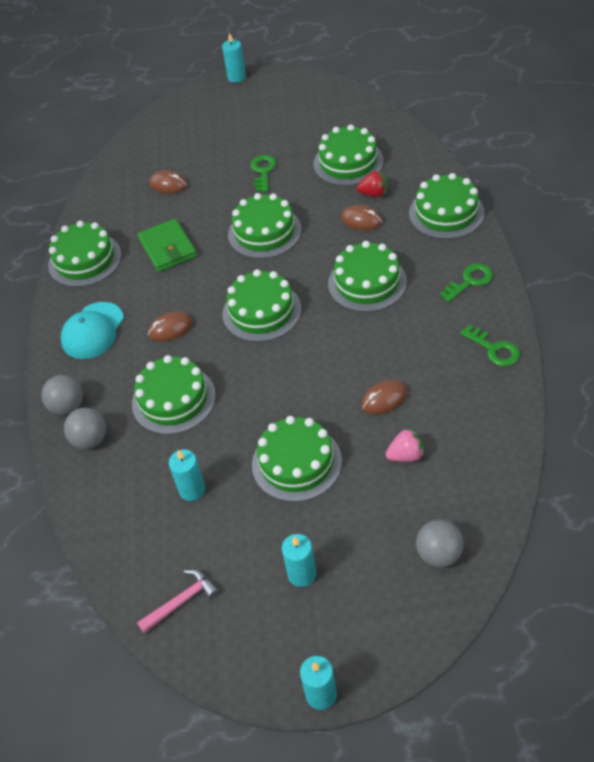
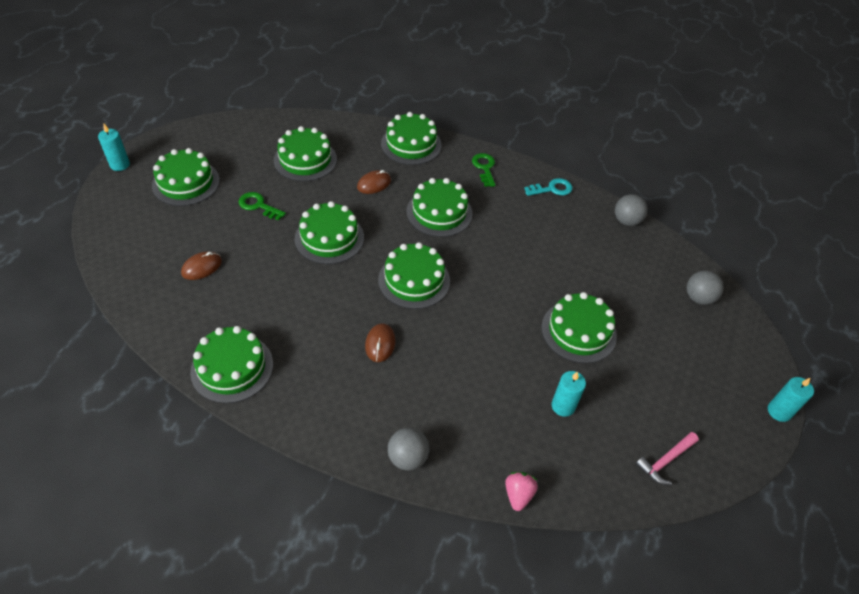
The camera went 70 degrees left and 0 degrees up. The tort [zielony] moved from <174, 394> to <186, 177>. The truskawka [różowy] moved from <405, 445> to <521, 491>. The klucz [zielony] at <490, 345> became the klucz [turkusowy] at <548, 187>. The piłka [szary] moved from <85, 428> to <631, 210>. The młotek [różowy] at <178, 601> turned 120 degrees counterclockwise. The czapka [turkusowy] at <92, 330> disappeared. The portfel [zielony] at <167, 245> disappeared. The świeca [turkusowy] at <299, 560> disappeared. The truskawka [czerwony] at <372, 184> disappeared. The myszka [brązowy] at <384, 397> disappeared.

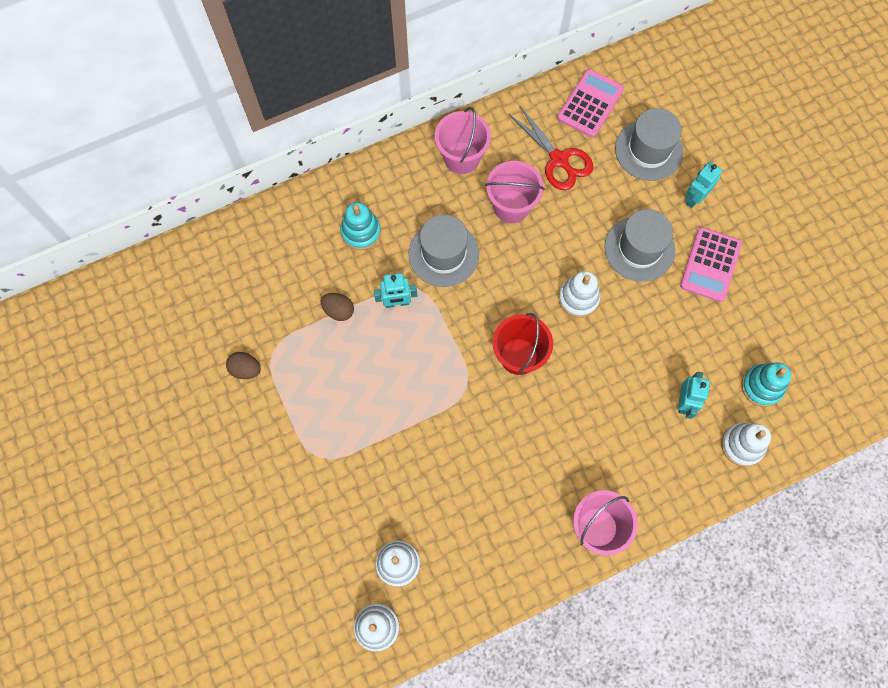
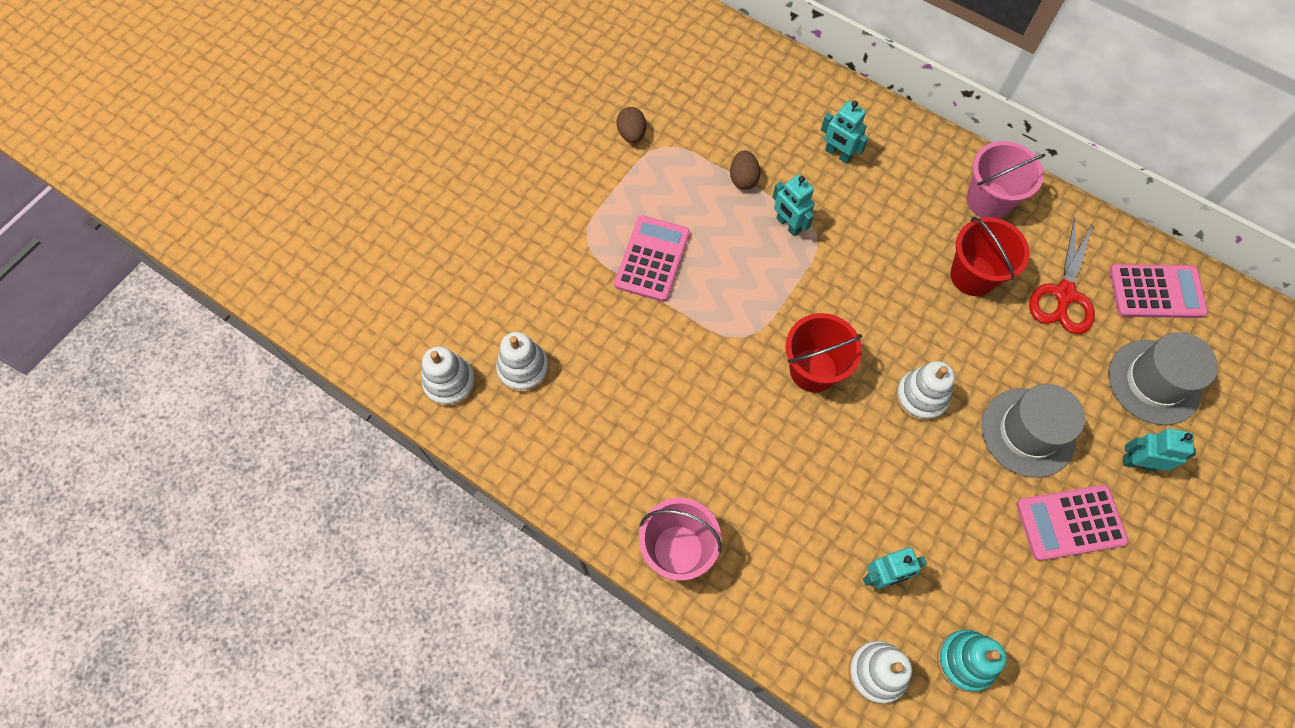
The camera went 60 degrees right and 5 degrees down. The kalkulator [różowy] at <652, 258> appeared. The zabawka nakładanka [turkusowy] at <360, 226> was replaced by the robot [turkusowy] at <845, 132>. The wiadro [różowy] at <515, 192> became the wiadro [czerwony] at <990, 256>. The kapelusz [szary] at <443, 251> disappeared.

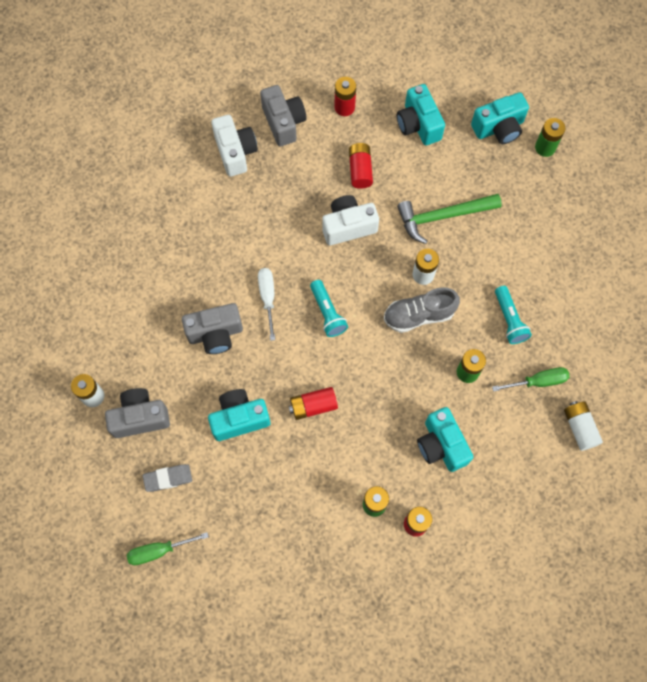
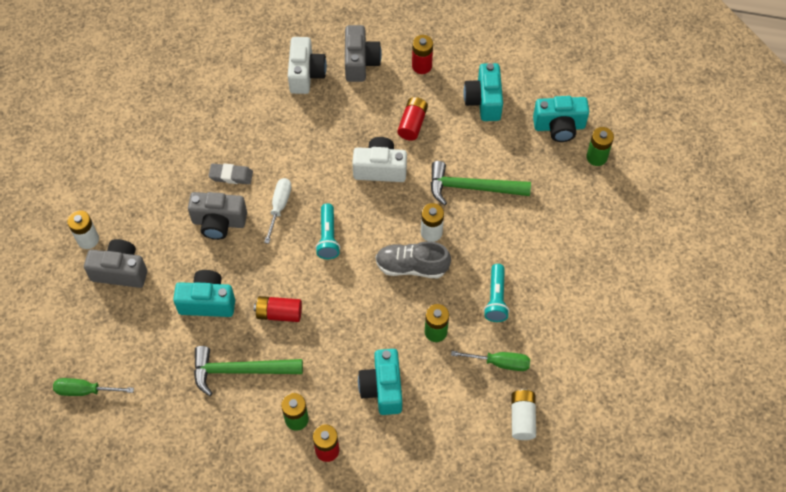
The camera went 20 degrees right and 10 degrees down. The młotek [zielony] at <248, 371> appeared. The gumka do mazania [szary] moved from <167, 478> to <231, 174>.

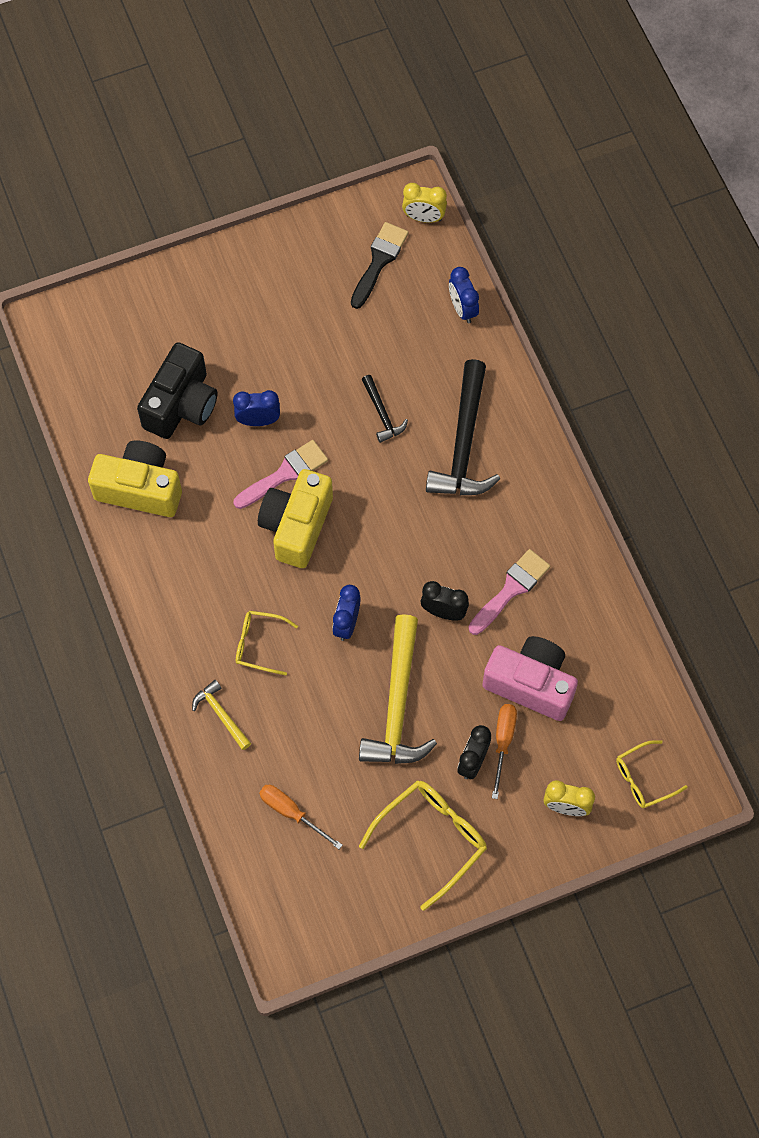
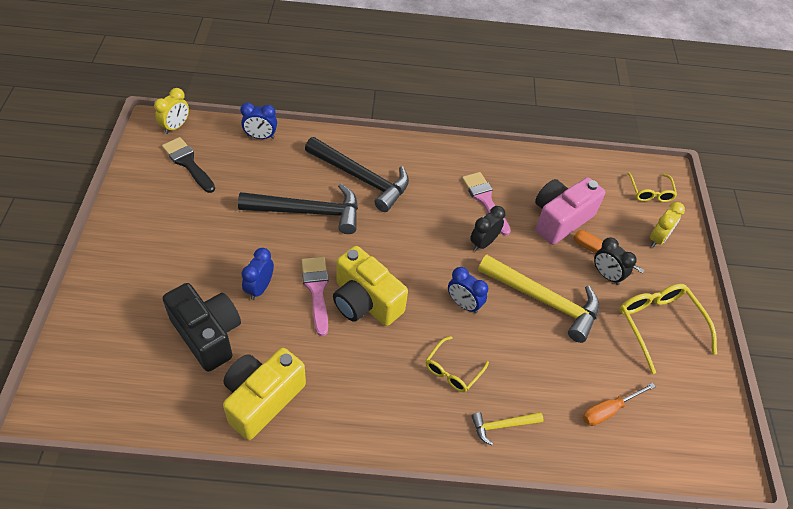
The camera went 70 degrees left and 15 degrees down. The młotek [czarny] at <385, 409> changed to 2.03 times the size.

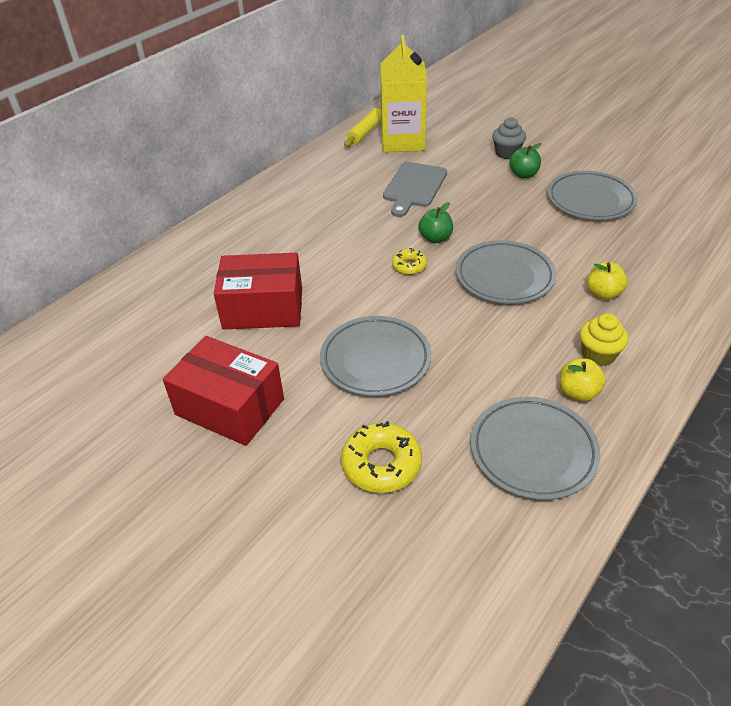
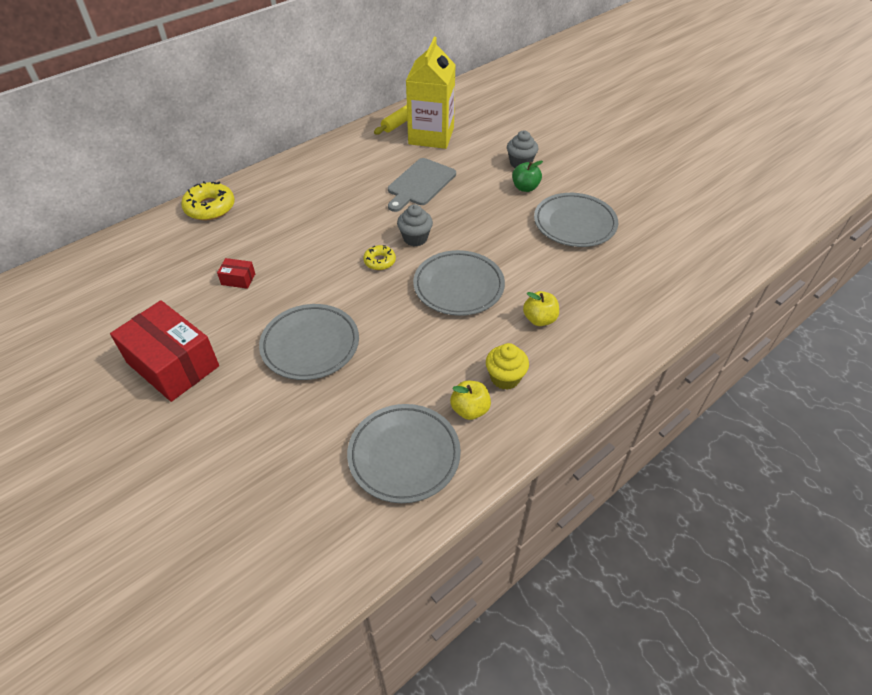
The camera went 10 degrees right and 5 degrees up. The donut [żółty] moved from <381, 457> to <208, 200>. The pudełko [czerwony] at <258, 291> changed to 0.42 times the size. The jabłko [zielony] at <435, 222> was replaced by the muffinka [szary] at <415, 225>.

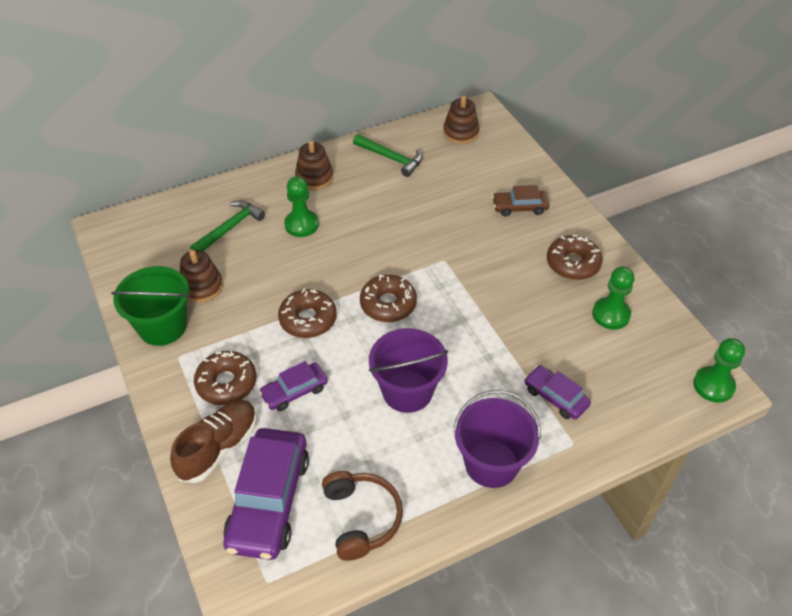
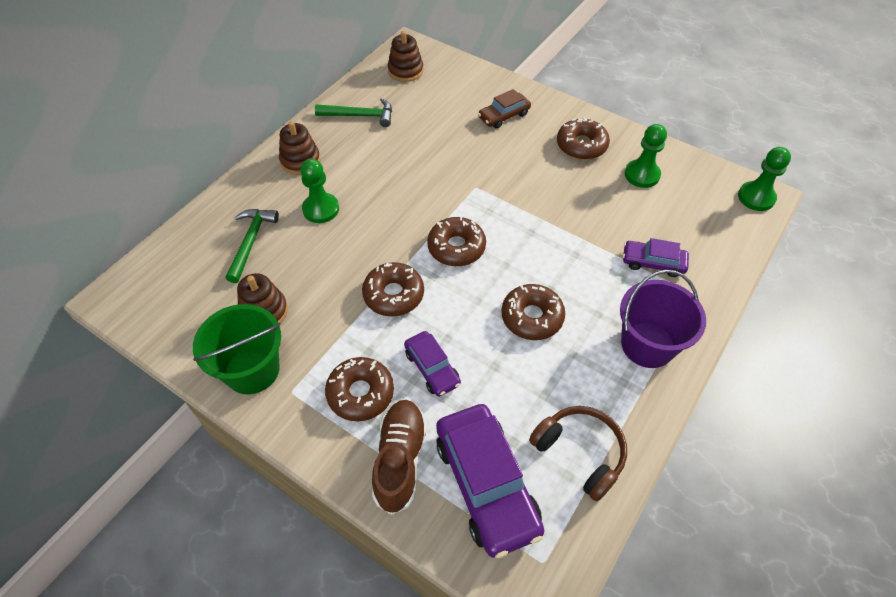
The camera went 30 degrees left and 5 degrees up. The samochód [fioletowy] at <293, 386> turned 60 degrees counterclockwise. The wiadro [fioletowy] at <408, 370> was replaced by the donut [brązowy] at <533, 312>.

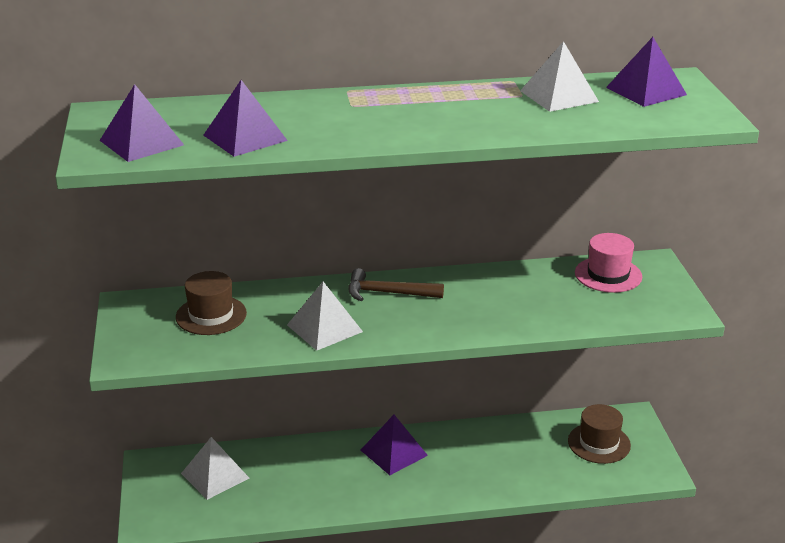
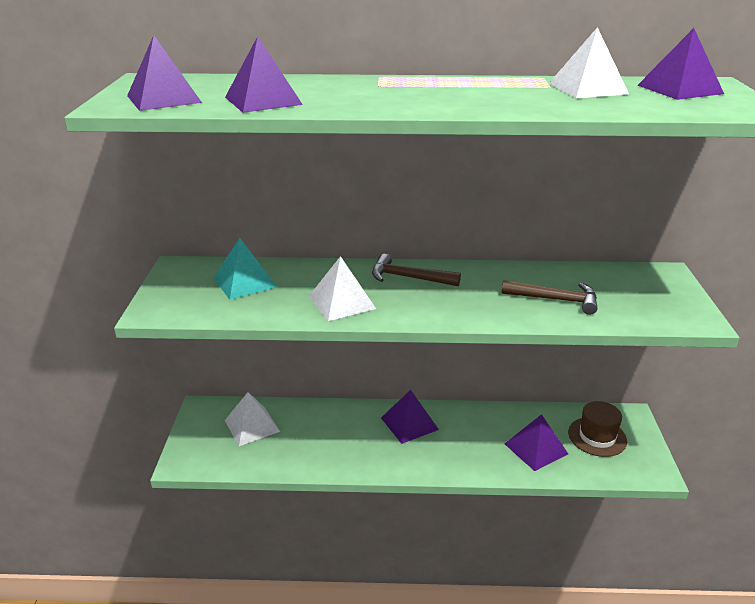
The camera went 10 degrees right and 0 degrees up. The kapelusz [brązowy] at <211, 303> was replaced by the piramida [turkusowy] at <245, 269>. The młotek [brązowy] at <549, 297> appeared. The piramida [fioletowy] at <536, 442> appeared. The kapelusz [różowy] at <608, 263> disappeared.

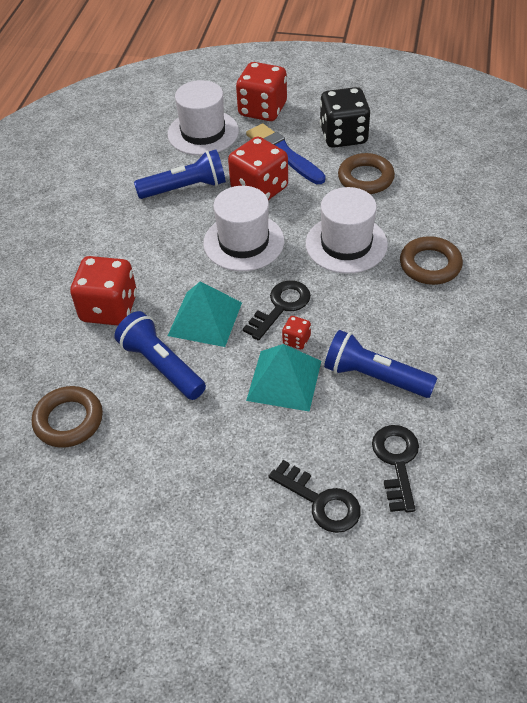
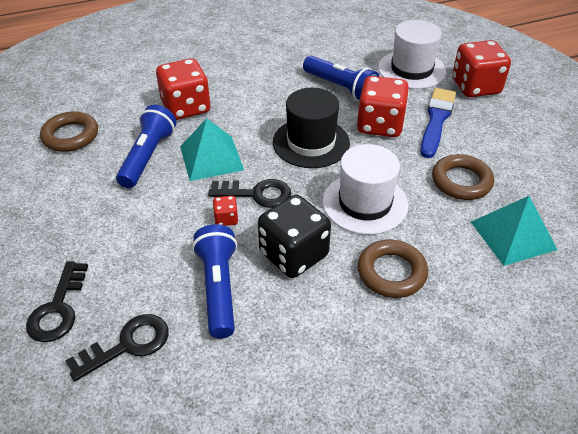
The camera went 55 degrees right and 5 degrees down. The kostka do gry [czarny] moved from <345, 117> to <294, 236>. The kapelusz [biały] at <243, 228> became the kapelusz [czarny] at <311, 128>. The piramida [turkusowy] moved from <283, 377> to <514, 231>.

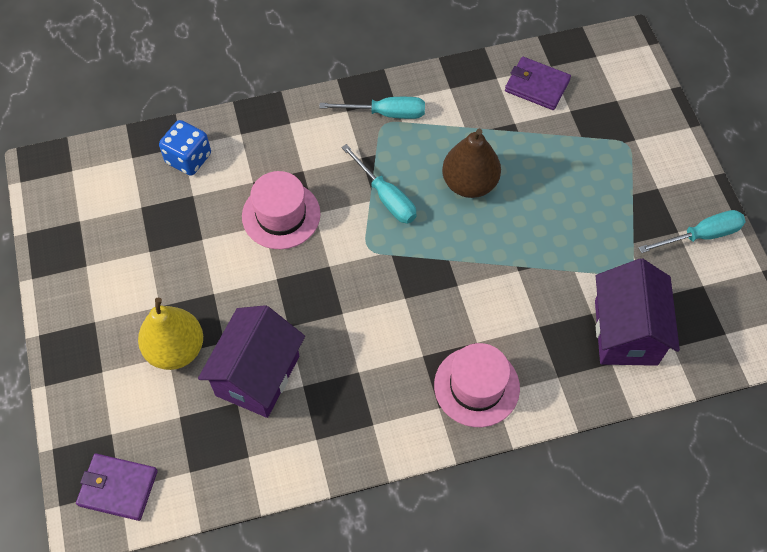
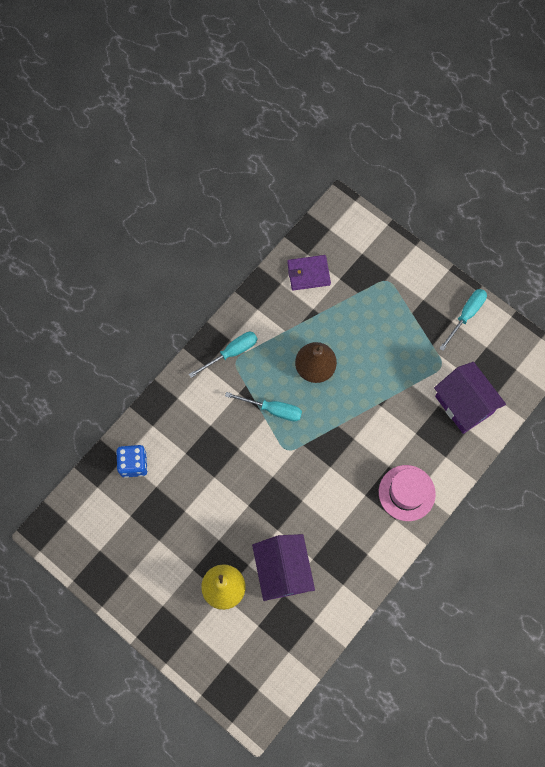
The camera went 35 degrees left and 10 degrees up. The portfel [fioletowy] at <117, 487> disappeared. The kapelusz [różowy] at <281, 210> disappeared.

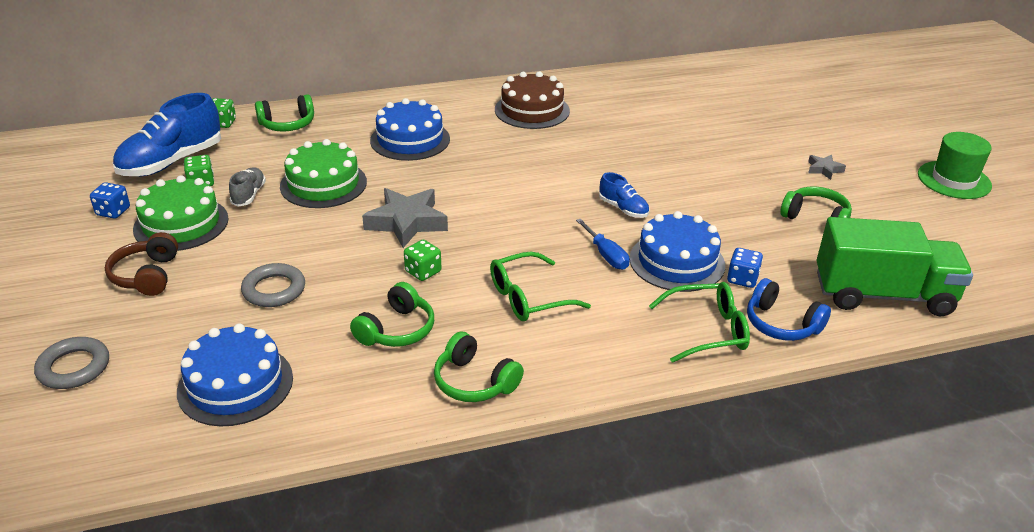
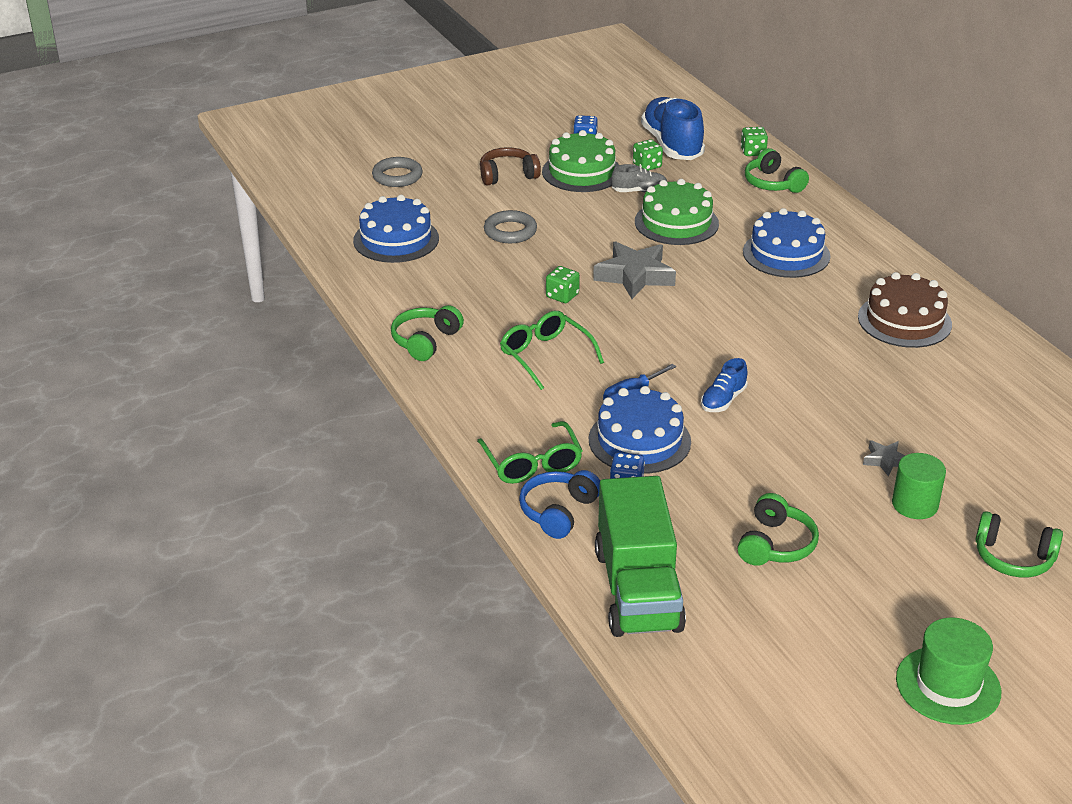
The camera went 80 degrees right and 0 degrees up. The but [niebieski] at <167, 134> turned 45 degrees clockwise. The gwiazda [szary] moved from <827, 167> to <884, 458>. The walec [zielony] at <919, 486> appeared. The słuchawki [zielony] moved from <392, 314> to <1019, 544>.

